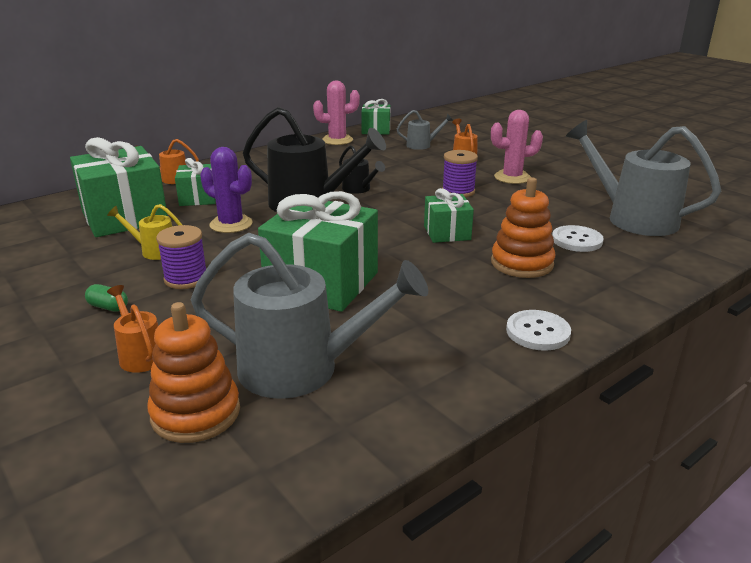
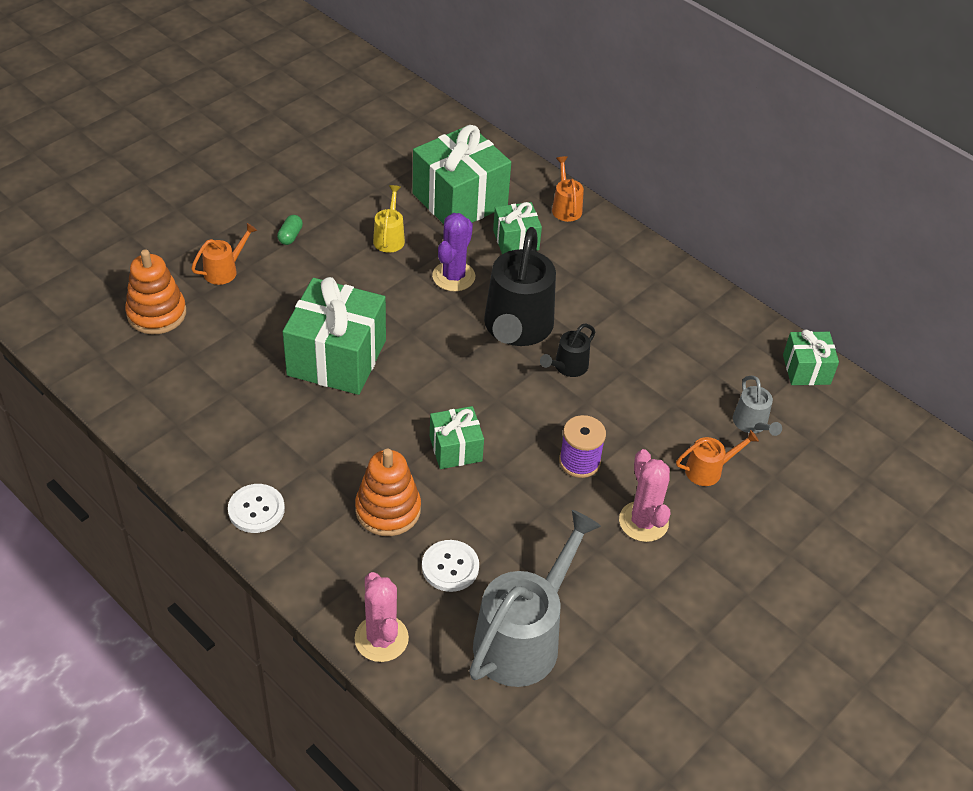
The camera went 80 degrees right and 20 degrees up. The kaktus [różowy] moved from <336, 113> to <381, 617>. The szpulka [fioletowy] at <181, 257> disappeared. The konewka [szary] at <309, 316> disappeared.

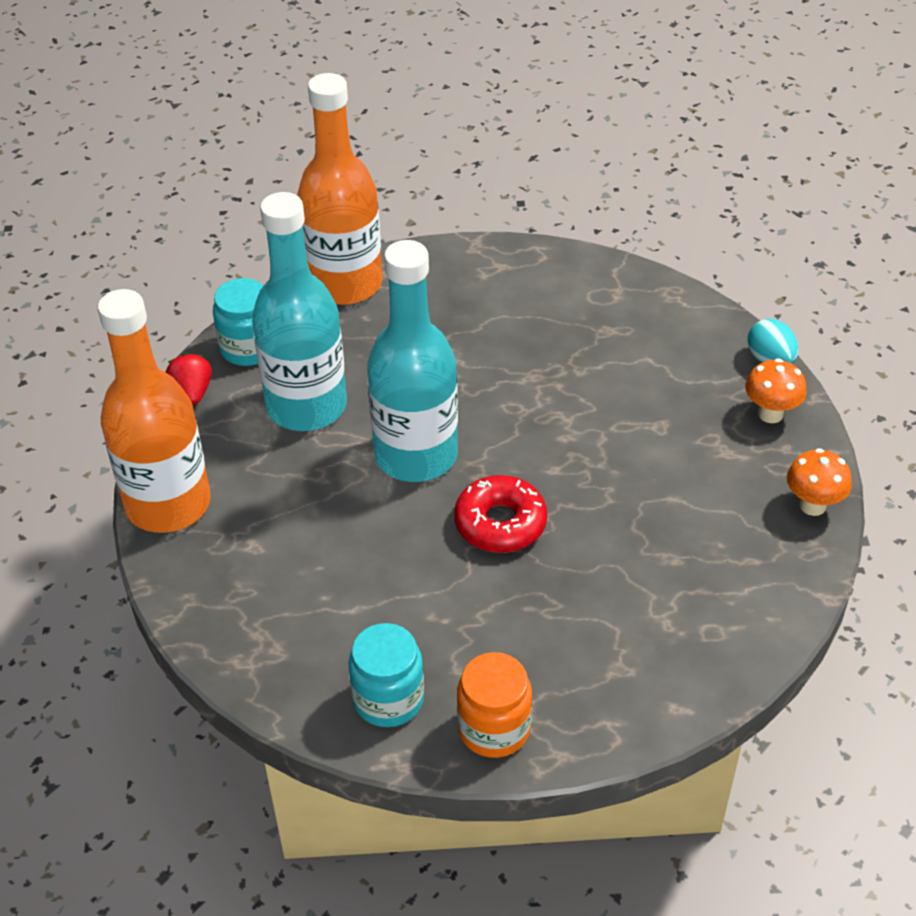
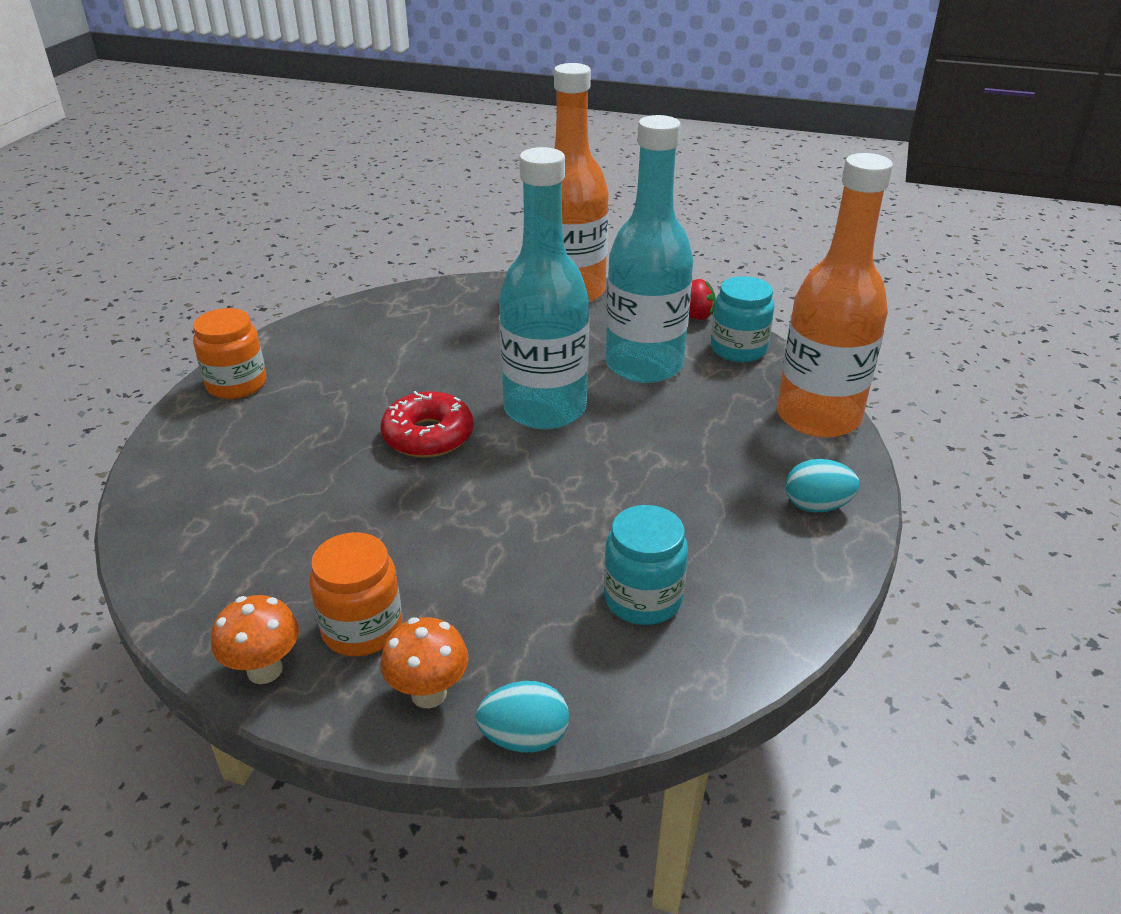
The camera went 110 degrees right and 10 degrees down. The słoik [pomarańczowy] at <355, 594> appeared. The słoik [turkusowy] moved from <386, 675> to <646, 565>. The jajko [turkusowy] at <823, 486> appeared.

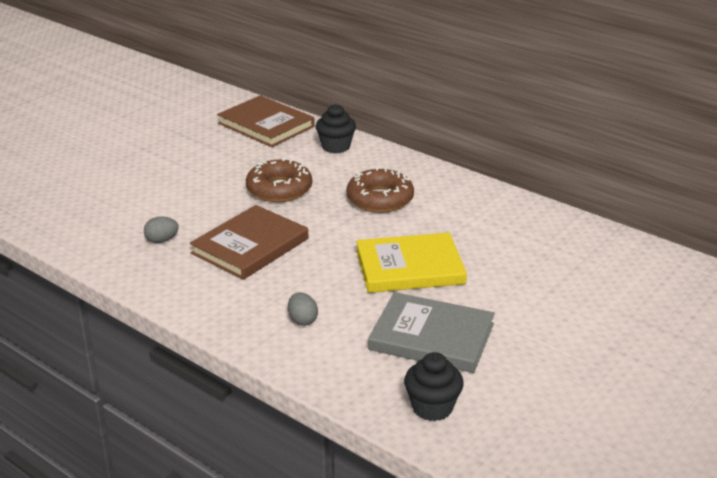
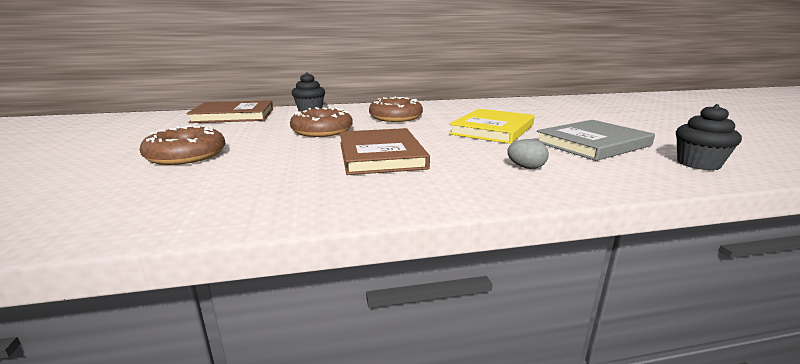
The camera went 50 degrees left and 10 degrees down. The donut [brązowy] at <182, 145> appeared. The jajko [szary] at <161, 230> disappeared.

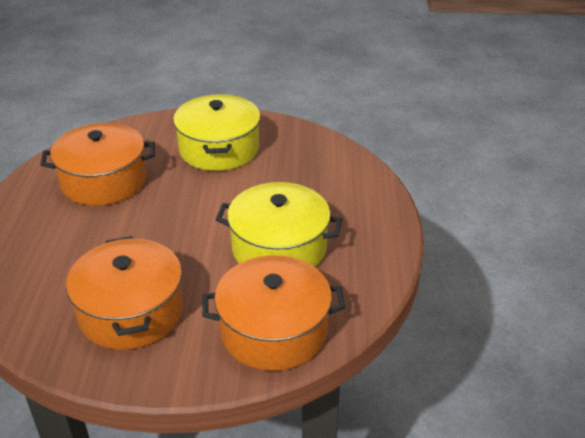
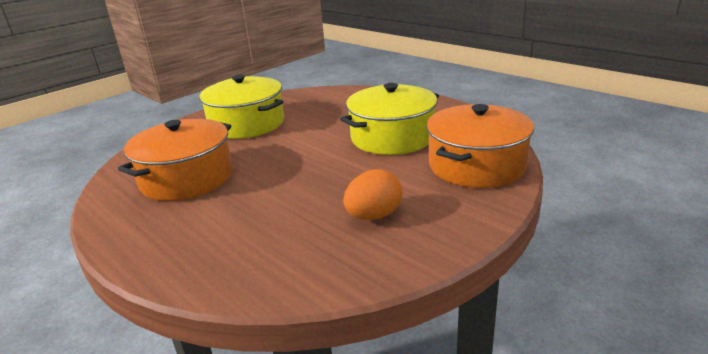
The camera went 45 degrees left and 10 degrees down. The garnek [pomarańczowy] at <124, 293> was replaced by the jajko [pomarańczowy] at <372, 194>.

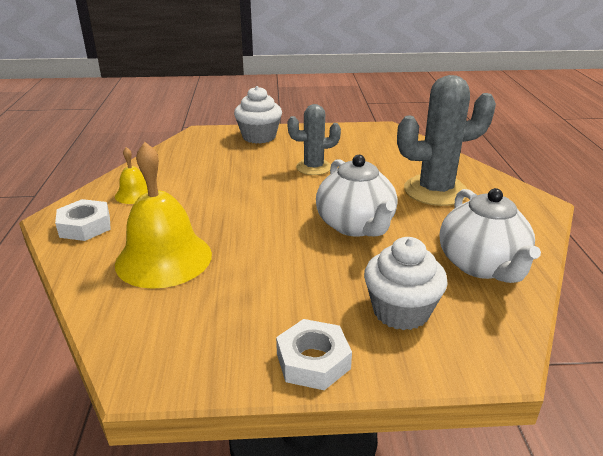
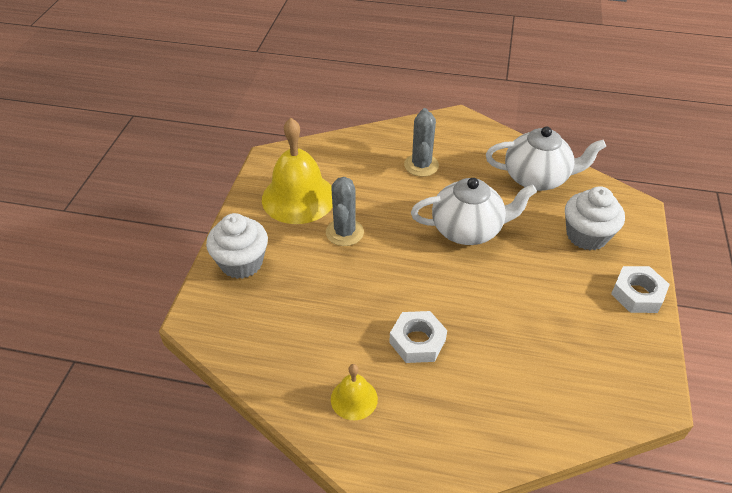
The camera went 75 degrees left and 15 degrees up. The dzwonek [żółty] moved from <163, 215> to <297, 171>. The nakrętka [biały] moved from <83, 220> to <418, 337>. The kaktus [szary] at <446, 140> changed to 0.61 times the size.

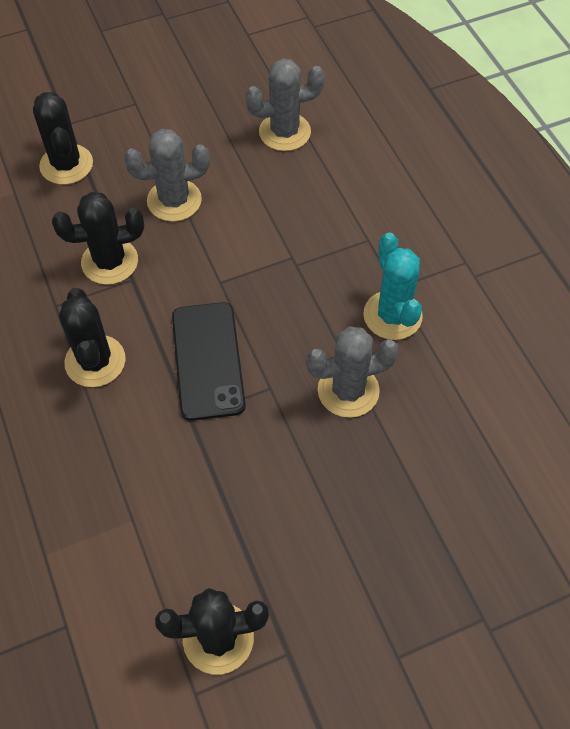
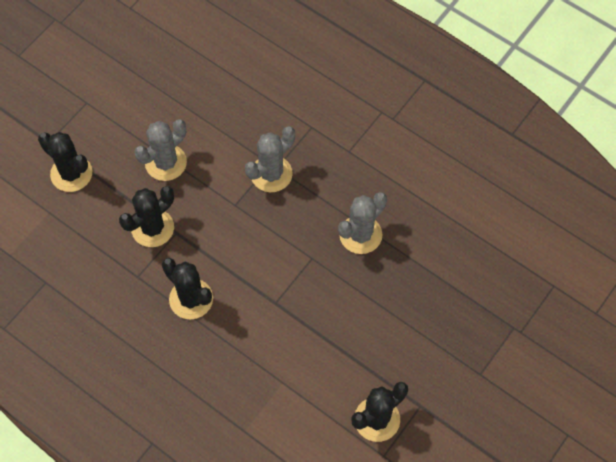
The camera went 30 degrees left and 5 degrees up. The kaktus [szary] moved from <285, 104> to <270, 159>. The telefon [czarny] at <209, 361> disappeared. The kaktus [turkusowy] at <393, 286> disappeared.

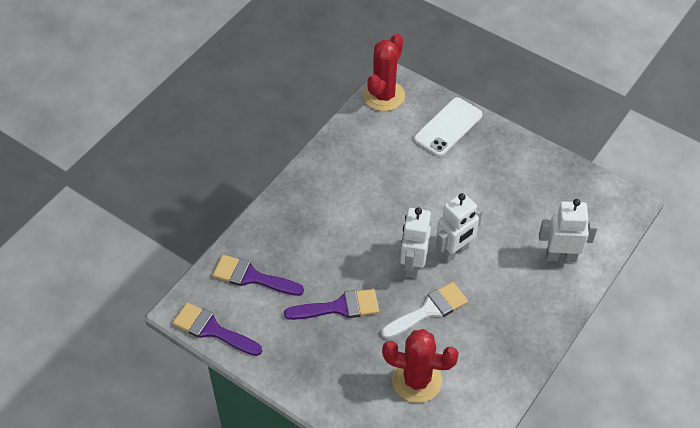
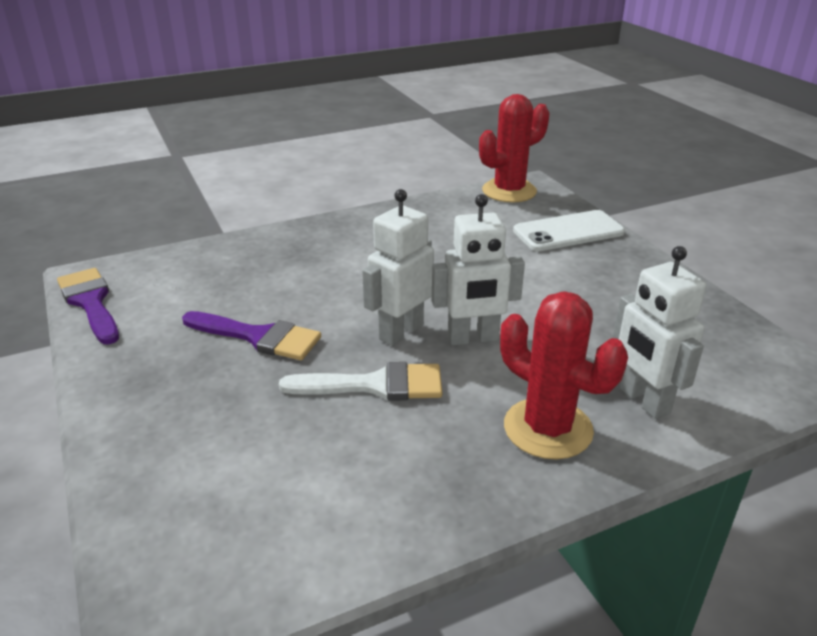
The camera went 30 degrees right and 20 degrees down. The kaktus [czerwony] moved from <420, 366> to <564, 375>. The robot [biały] at <568, 230> turned 150 degrees counterclockwise. The pędzel [fioletowy] at <258, 275> disappeared.

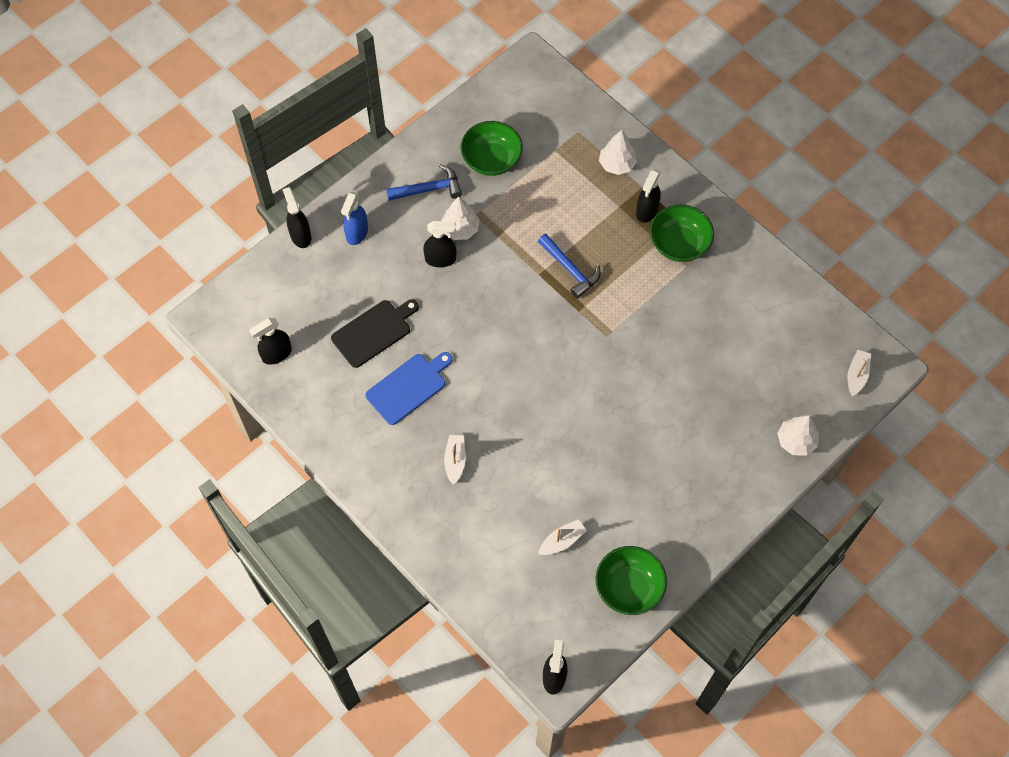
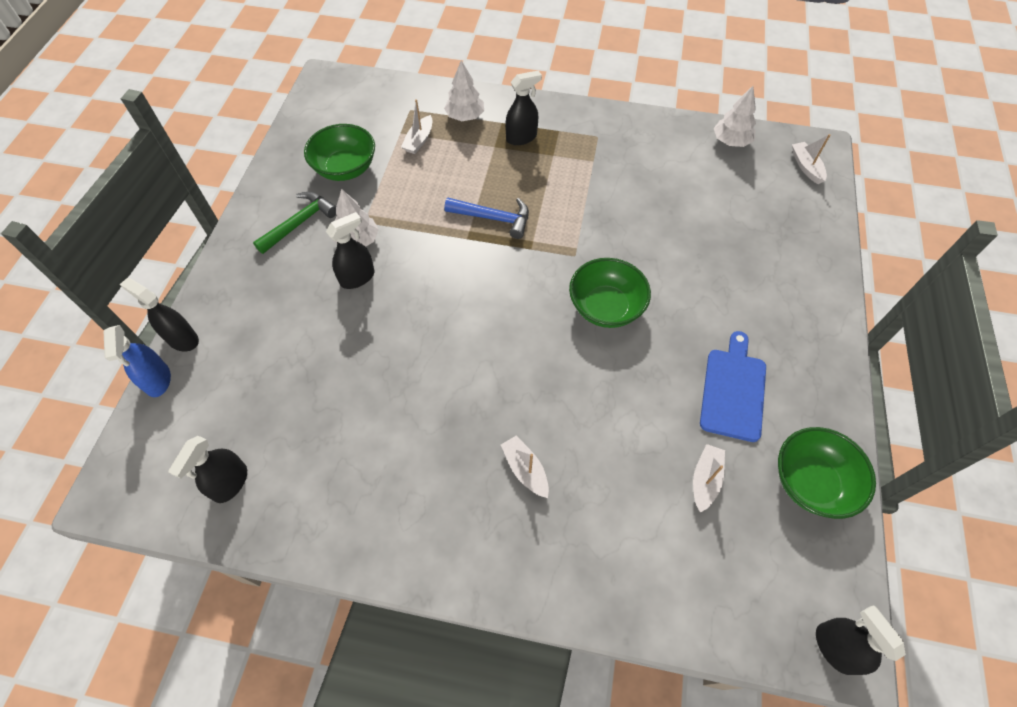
The camera went 35 degrees left and 5 degrees down. The spryskiwacz [niebieski] moved from <354, 218> to <137, 361>. The młotek [niebieski] at <424, 182> became the młotek [zielony] at <294, 223>. The łódka [biały] at <416, 126> appeared. The spryskiwacz [czarny] at <648, 196> turned 105 degrees counterclockwise. The miska [zielony] moved from <682, 233> to <610, 293>. The deska do krojenia [niebieski] moved from <408, 388> to <733, 386>. The drzewko [biały] moved from <798, 435> to <735, 116>. The deska do krojenia [czarny] at <375, 333> disappeared.

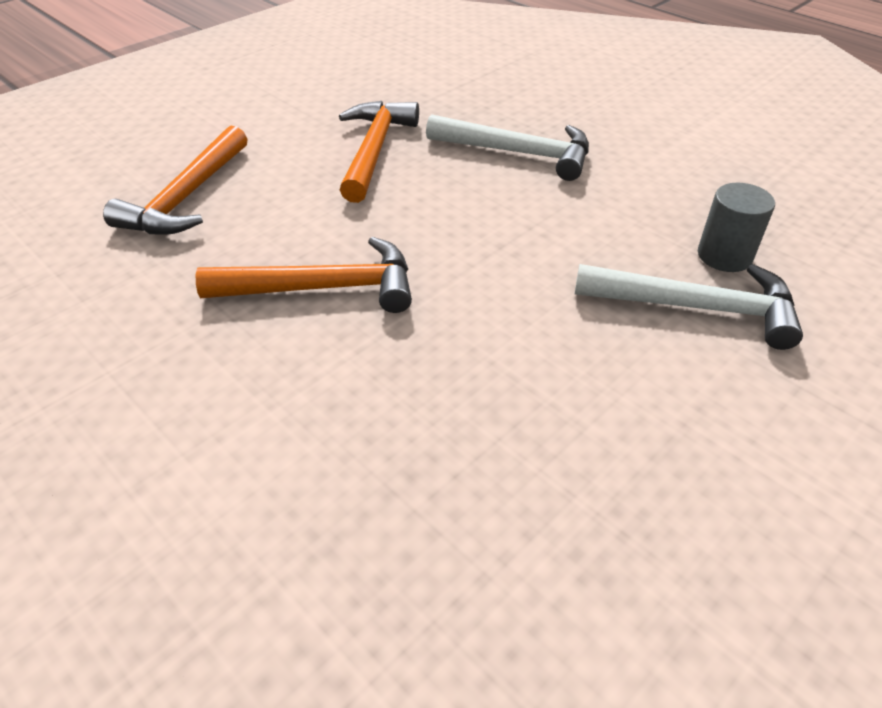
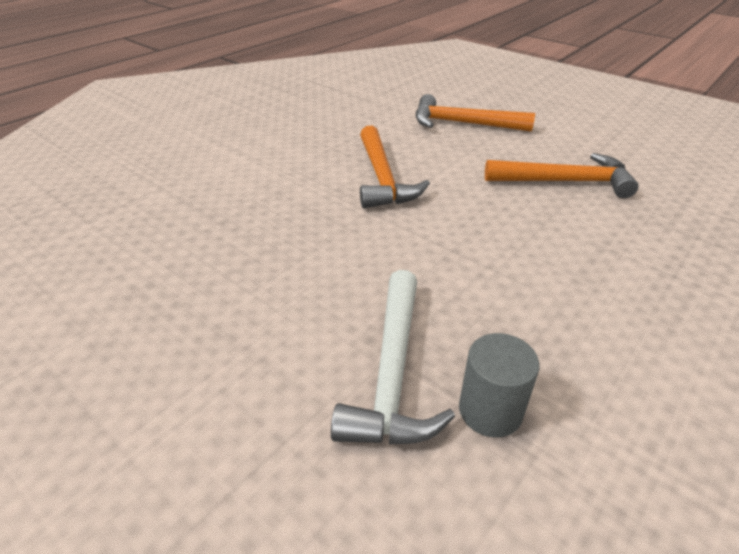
The camera went 85 degrees right and 5 degrees down. The młotek [biały] at <507, 147> disappeared.

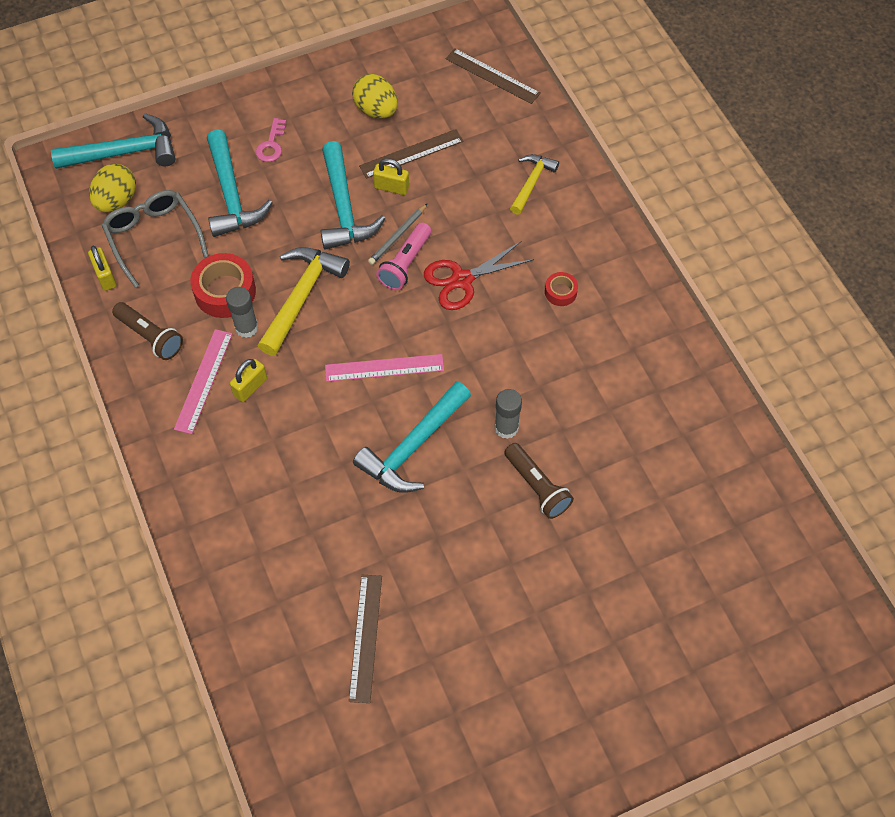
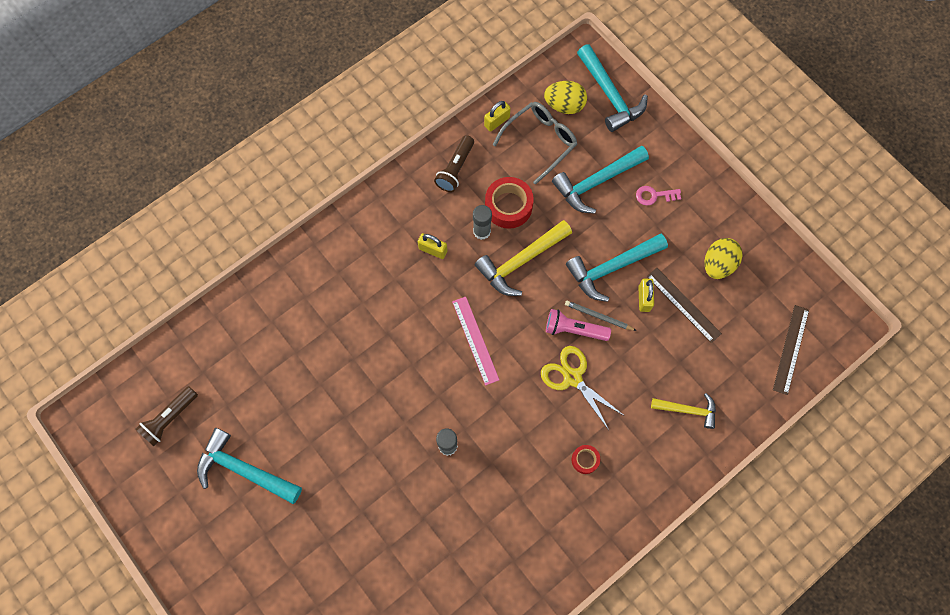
The camera went 75 degrees right and 10 degrees up. The latarka [brązowy] moved from <539, 481> to <166, 416>. The młotek [turkusowy] moved from <412, 437> to <249, 466>. The młotek [żółty] at <304, 301> turned 135 degrees clockwise. The nożyczki [czerwony] at <479, 275> became the nożyczki [żółty] at <582, 388>. The linijka [różowy] at <203, 381> disappeared. The linijka [brązowy] at <365, 639> disappeared.

